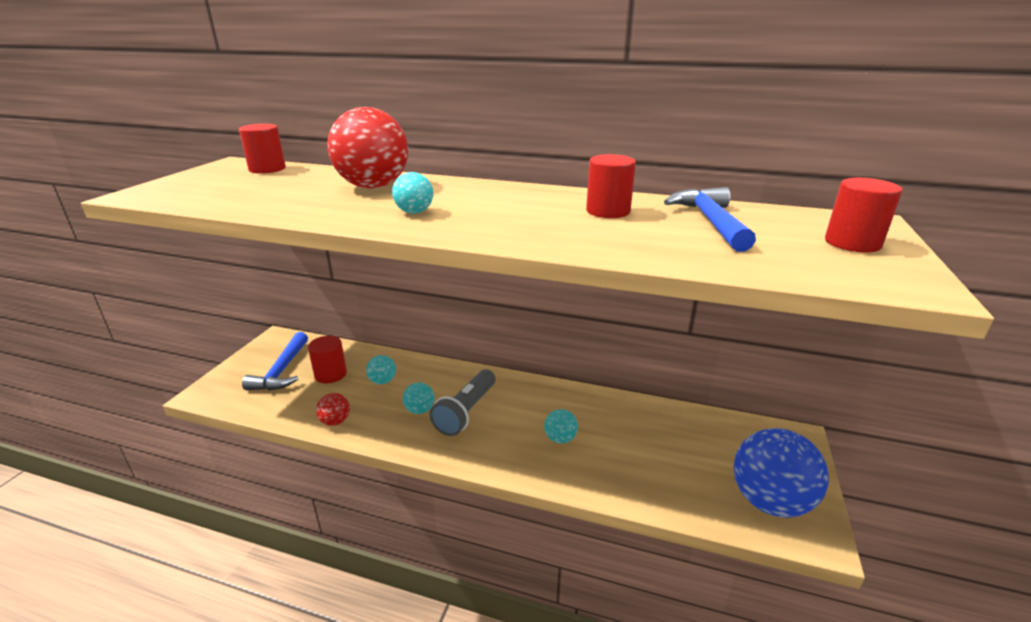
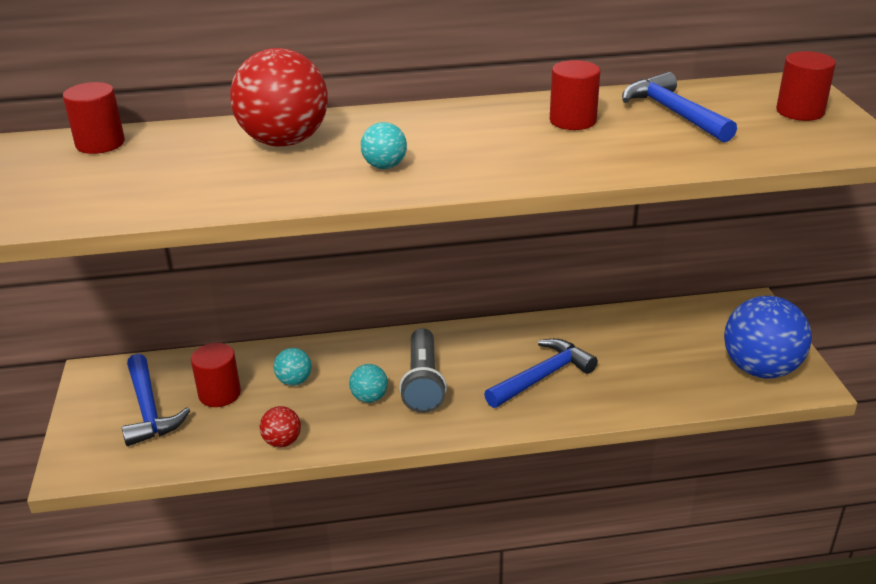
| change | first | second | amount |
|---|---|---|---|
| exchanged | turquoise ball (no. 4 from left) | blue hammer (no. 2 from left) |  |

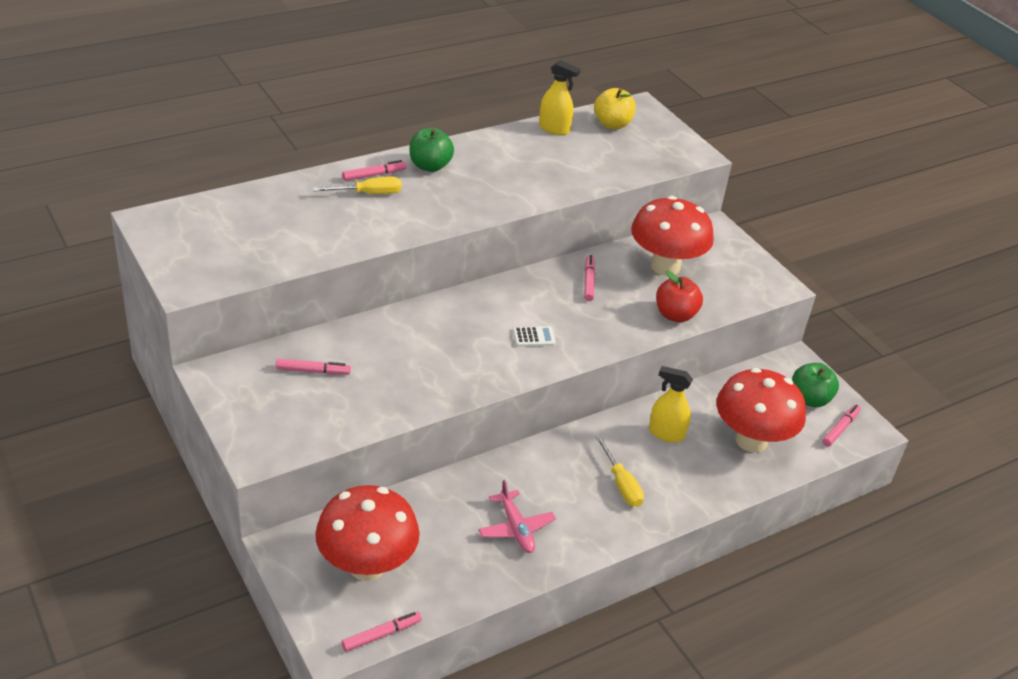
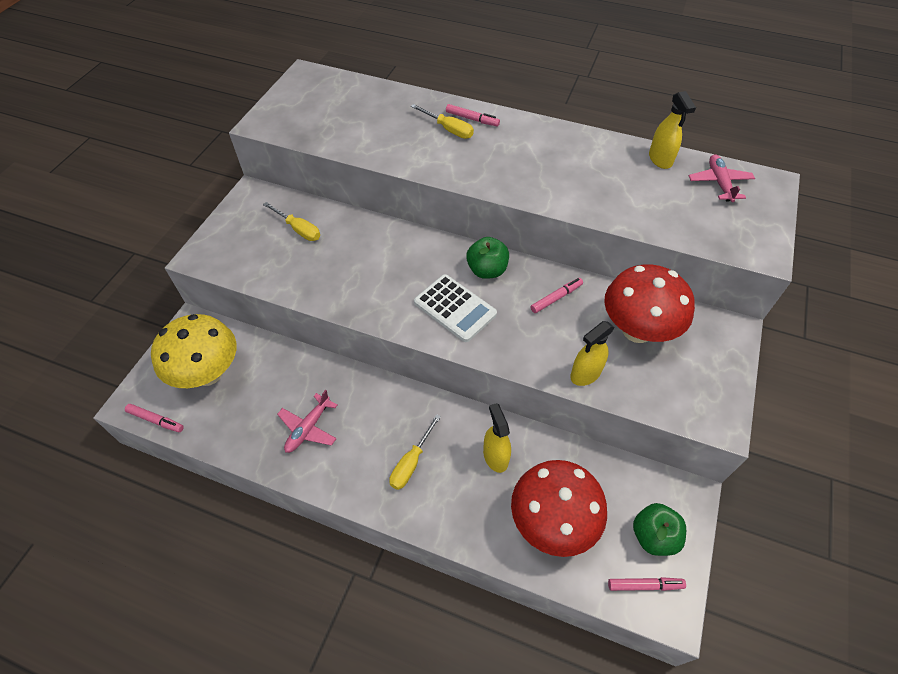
| change | first | second | amount |
|---|---|---|---|
| exchanged | pink marker (no. 1 from left) | yellow screwdriver (no. 1 from left) |  |
| colour | red mushroom (no. 1 from left) | yellow mushroom |  |
| relocated | green apple (no. 1 from left) |  |  |
| size | white calculator |  | x2.00 |
| exchanged | yellow apple | pink plane (no. 2 from left) |  |
| exchanged | red apple | yellow spray bottle (no. 2 from left) |  |

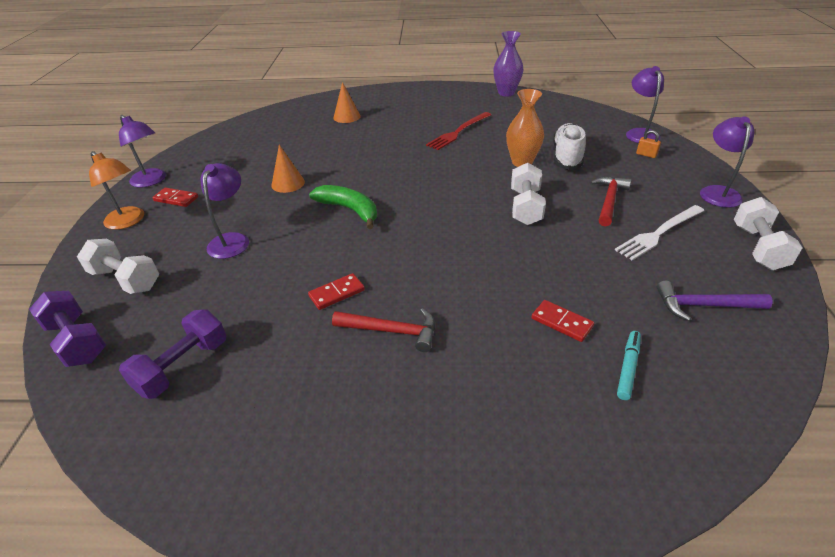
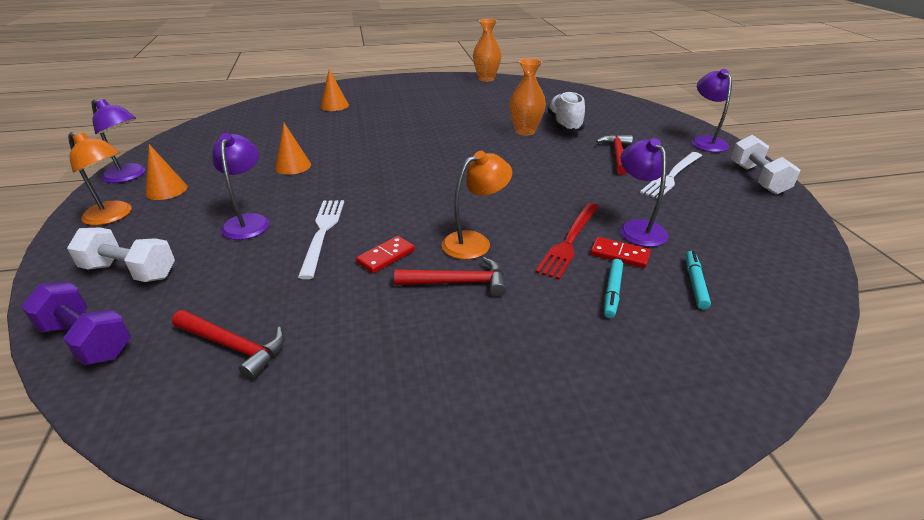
| change | first | second | amount |
|---|---|---|---|
| exchanged | purple dumbbell (no. 2 from left) | red hammer (no. 1 from left) |  |
| exchanged | red domino (no. 1 from left) | orange cone (no. 1 from left) |  |
| missing | green banana |  |  |
| relocated | red fork |  |  |
| colour | purple vase | orange vase (no. 1 from left) |  |
| missing | white dumbbell (no. 2 from left) |  |  |
| relocated | purple lamp (no. 3 from left) |  |  |
| missing | orange padlock |  |  |
| missing | purple hammer |  |  |
| appeared |  | white fork (no. 1 from left) |  |
| appeared |  | orange lamp (no. 2 from left) |  |
| appeared |  | turquoise marker (no. 1 from left) |  |

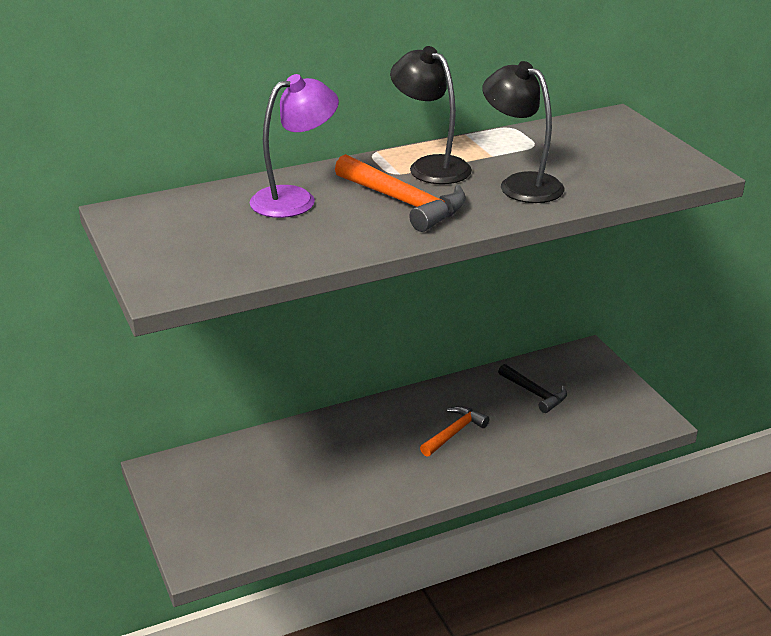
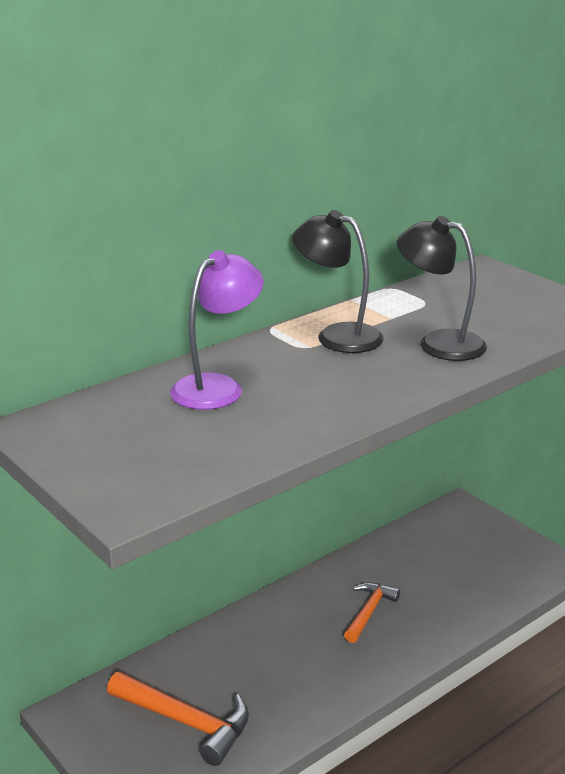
| change | first | second | amount |
|---|---|---|---|
| relocated | orange hammer (no. 1 from left) |  |  |
| missing | black hammer |  |  |

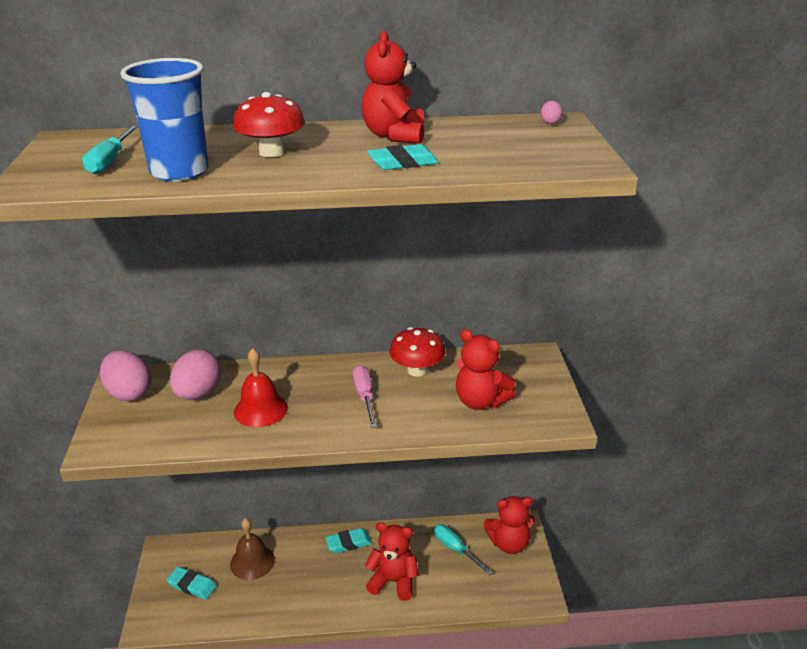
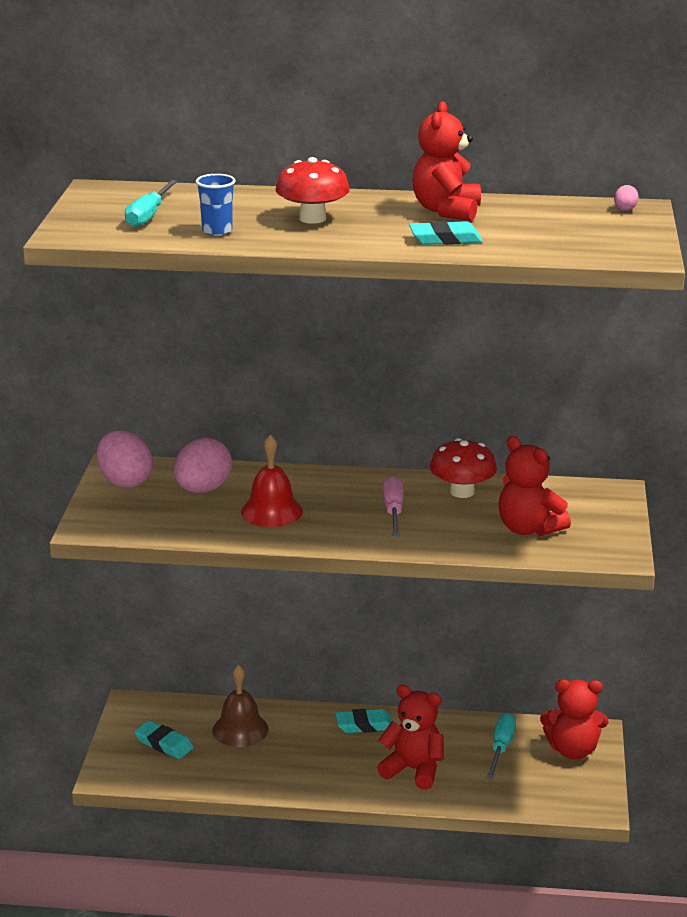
| change | first | second | amount |
|---|---|---|---|
| size | blue cup |  | x0.51 |
| spun | turquoise screwdriver (no. 2 from left) |  | 45 degrees clockwise |

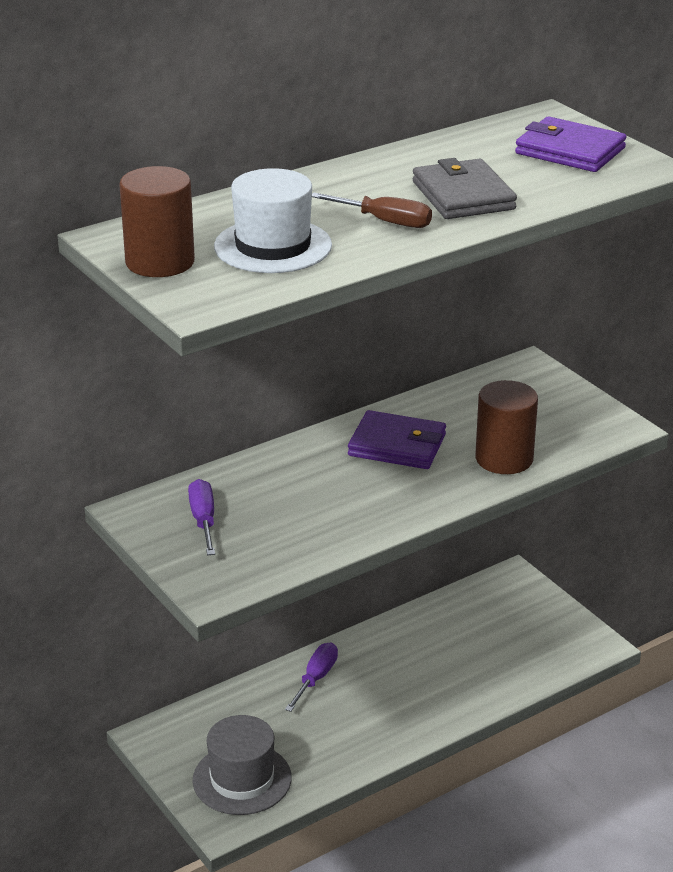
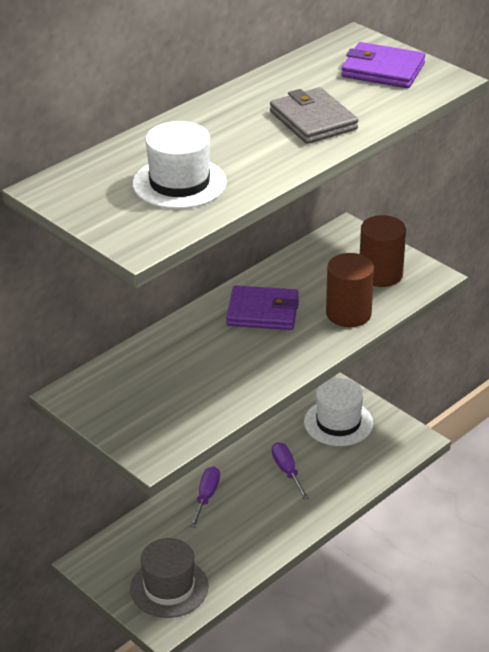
| change | first | second | amount |
|---|---|---|---|
| relocated | brown cylinder (no. 1 from left in the first image) | brown cylinder (no. 2 from left) |  |
| relocated | purple screwdriver (no. 1 from left in the first image) | purple screwdriver (no. 2 from left) |  |
| missing | brown screwdriver |  |  |
| appeared |  | white hat (no. 2 from left) |  |

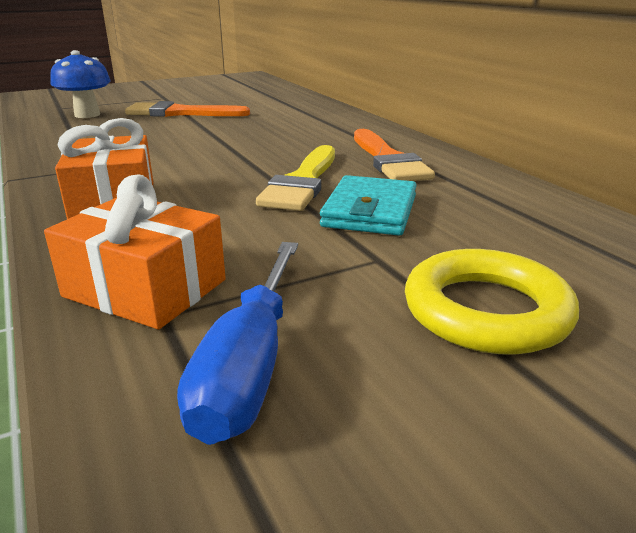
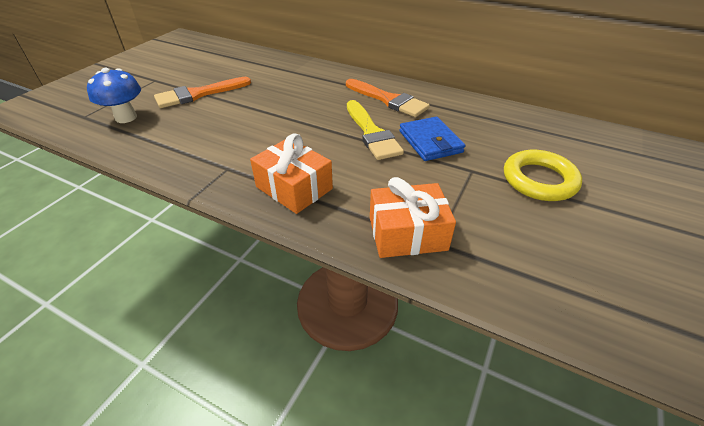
| change | first | second | amount |
|---|---|---|---|
| missing | blue screwdriver |  |  |
| colour | turquoise wallet | blue wallet |  |

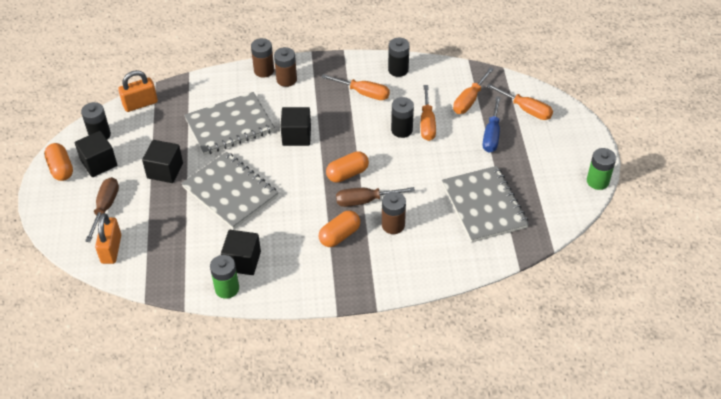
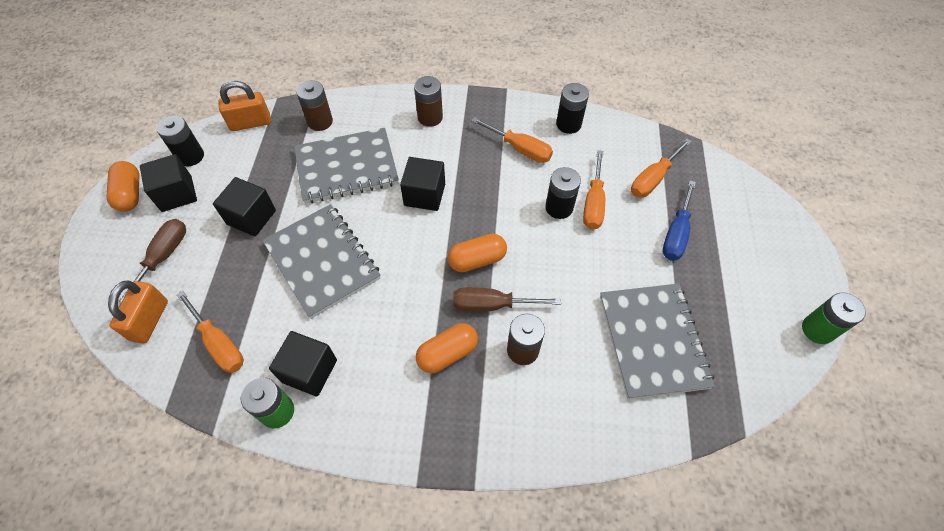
| change | first | second | amount |
|---|---|---|---|
| relocated | brown battery (no. 1 from left) |  |  |
| relocated | orange screwdriver (no. 4 from left in the first image) | orange screwdriver (no. 1 from left) |  |

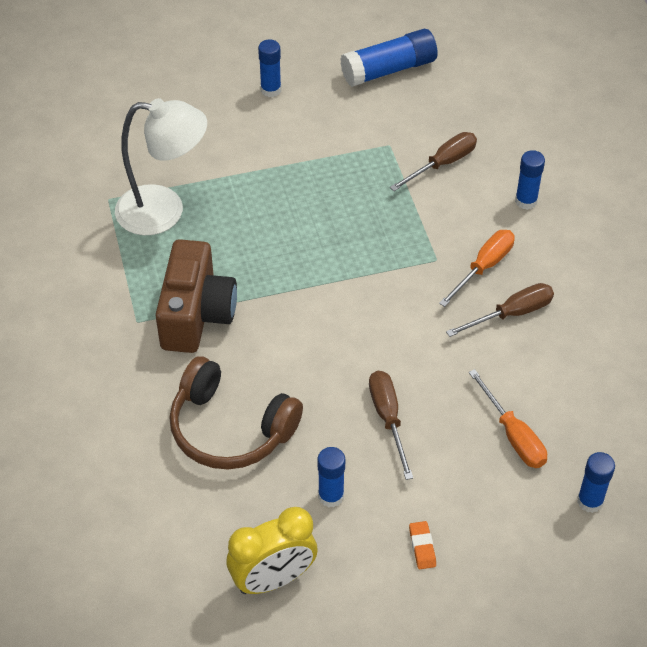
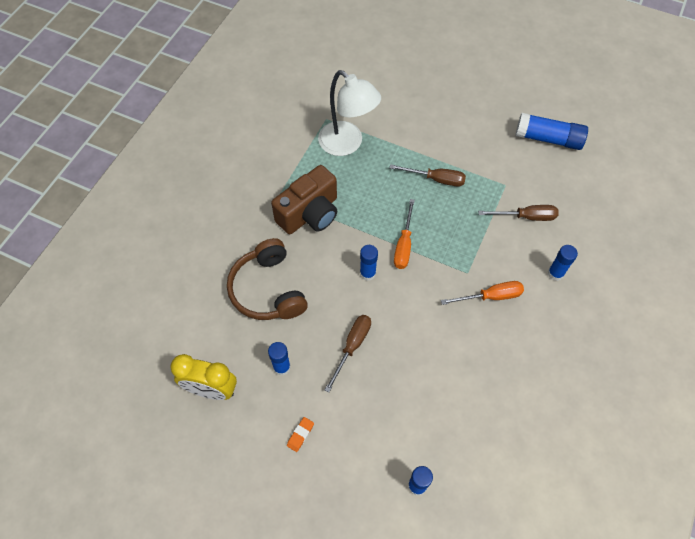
| change | first | second | amount |
|---|---|---|---|
| relocated | blue glue stick (no. 1 from left in the first image) | blue glue stick (no. 2 from left) |  |
| relocated | brown screwdriver (no. 3 from left in the first image) | brown screwdriver (no. 2 from left) |  |
| relocated | orange screwdriver (no. 2 from left in the first image) | orange screwdriver (no. 1 from left) |  |

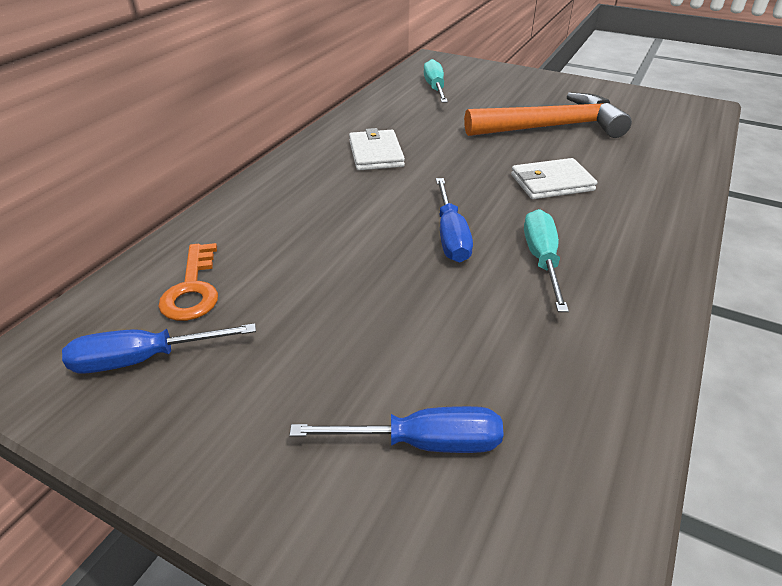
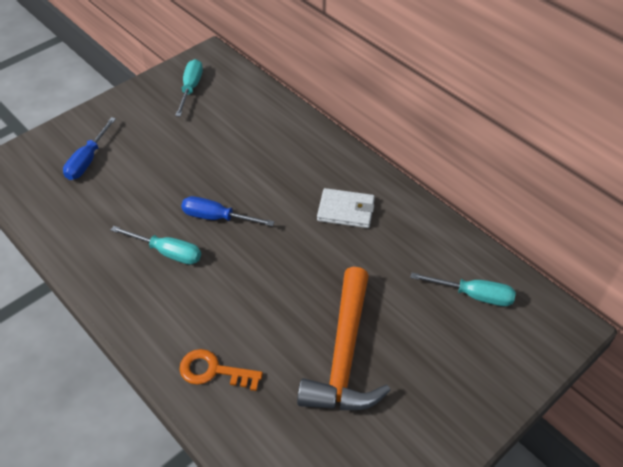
| change | first | second | amount |
|---|---|---|---|
| colour | blue screwdriver (no. 1 from left) | turquoise screwdriver (no. 2 from left) |  |
| relocated | orange key |  |  |
| missing | white wallet (no. 2 from left) |  |  |

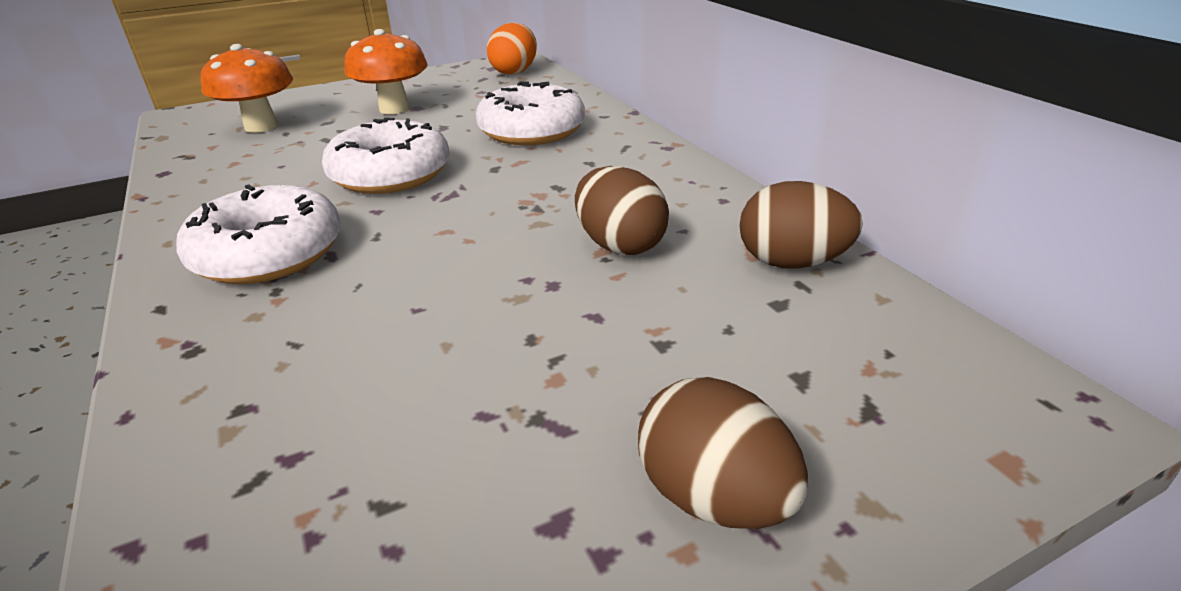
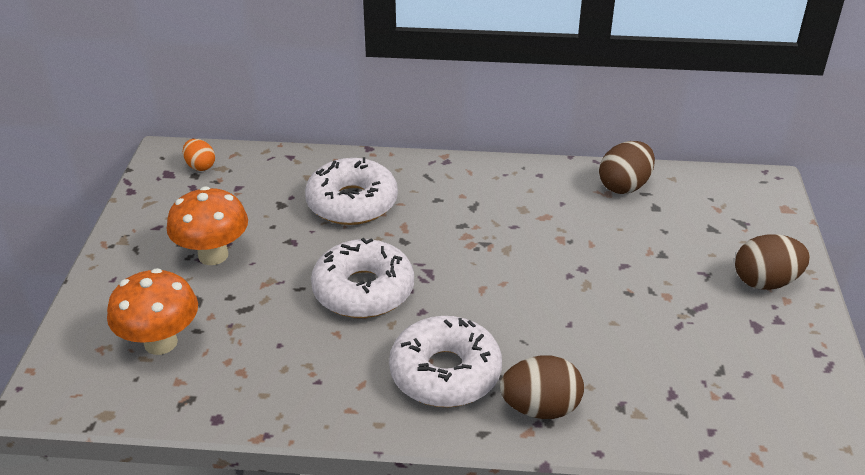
| change | first | second | amount |
|---|---|---|---|
| size | orange egg |  | x0.62 |
| relocated | brown egg (no. 1 from left) |  |  |

